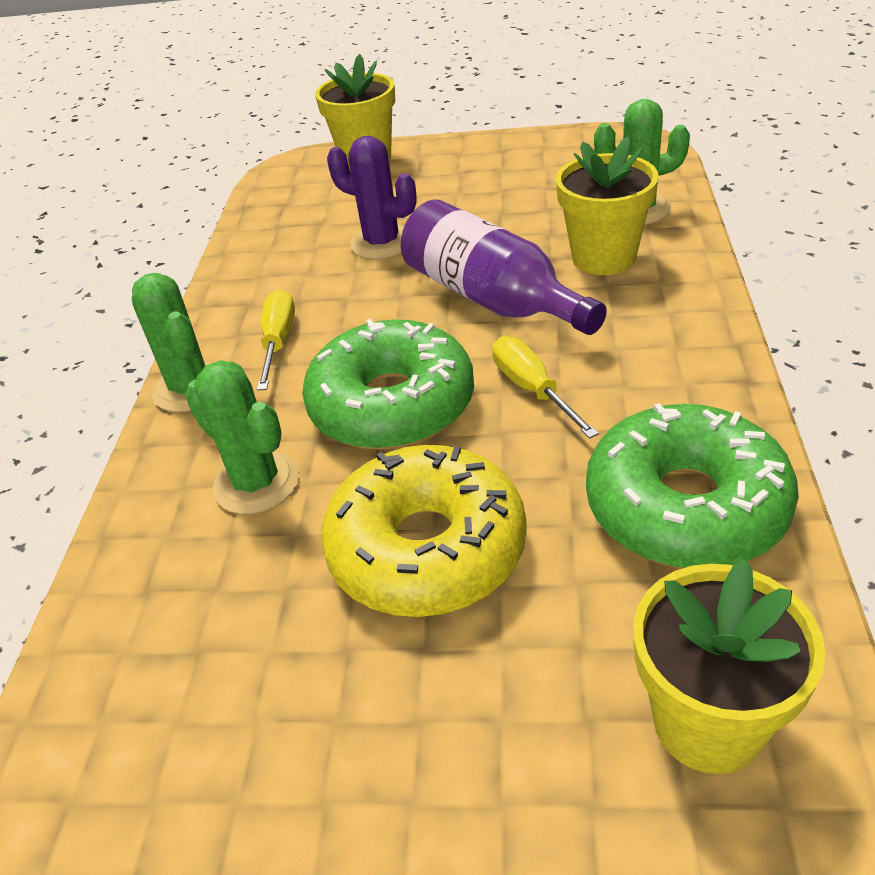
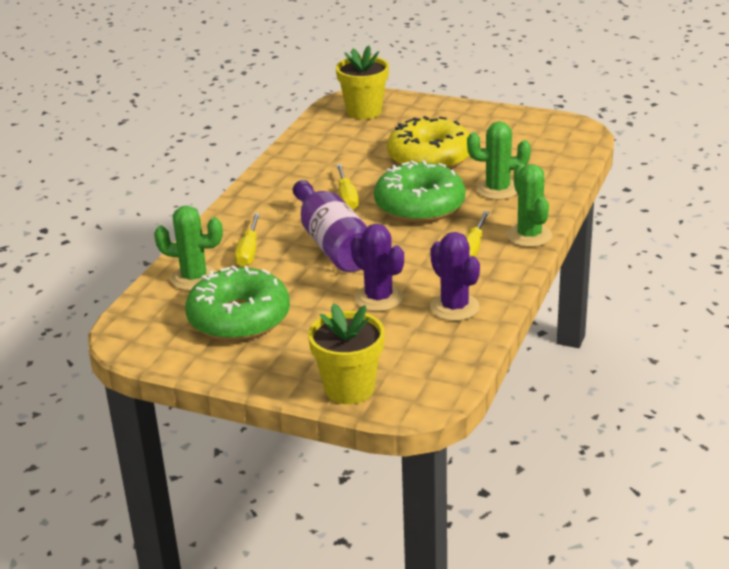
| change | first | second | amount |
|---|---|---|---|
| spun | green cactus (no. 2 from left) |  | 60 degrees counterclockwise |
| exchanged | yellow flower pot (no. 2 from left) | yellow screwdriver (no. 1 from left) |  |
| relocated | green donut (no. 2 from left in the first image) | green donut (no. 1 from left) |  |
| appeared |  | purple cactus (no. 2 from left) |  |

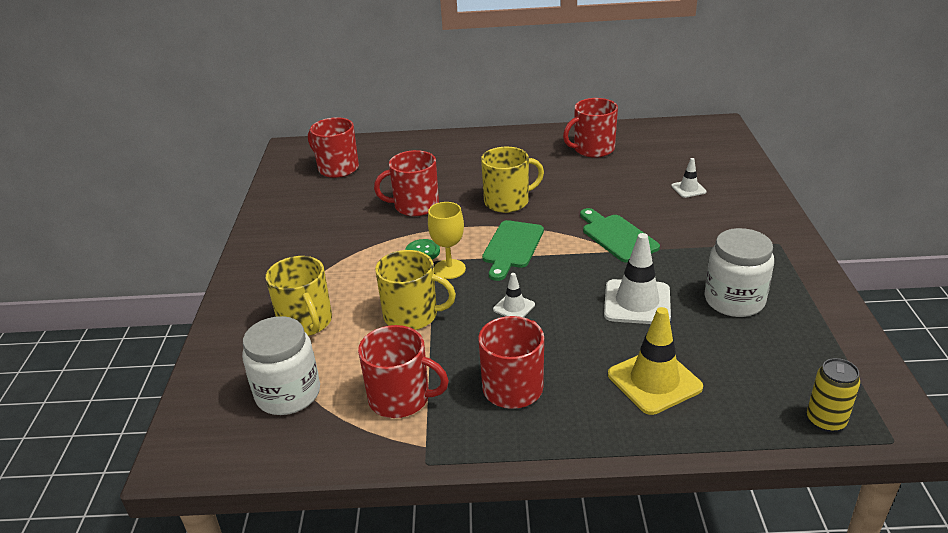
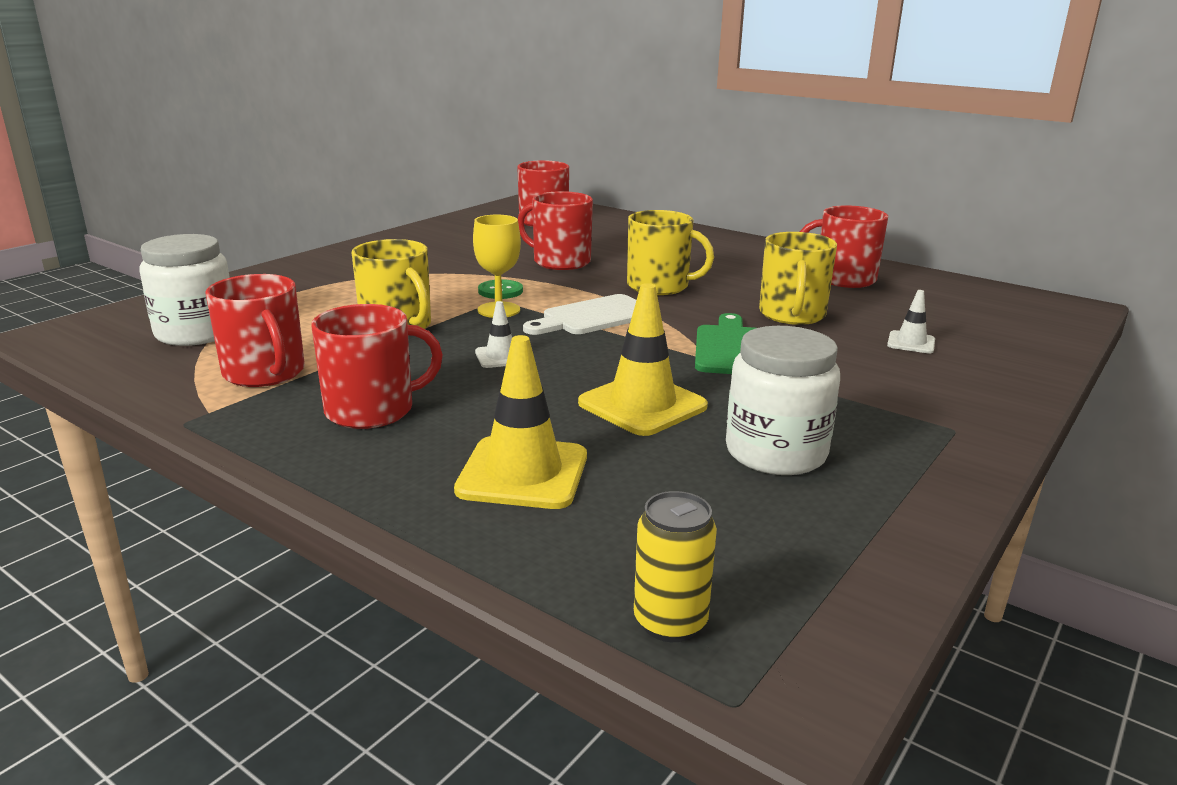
| change | first | second | amount |
|---|---|---|---|
| relocated | yellow mug (no. 1 from left in the first image) | yellow mug (no. 3 from left) |  |
| colour | green cutting board (no. 1 from left) | white cutting board |  |
| colour | white traffic cone (no. 2 from left) | yellow traffic cone (no. 2 from left) |  |

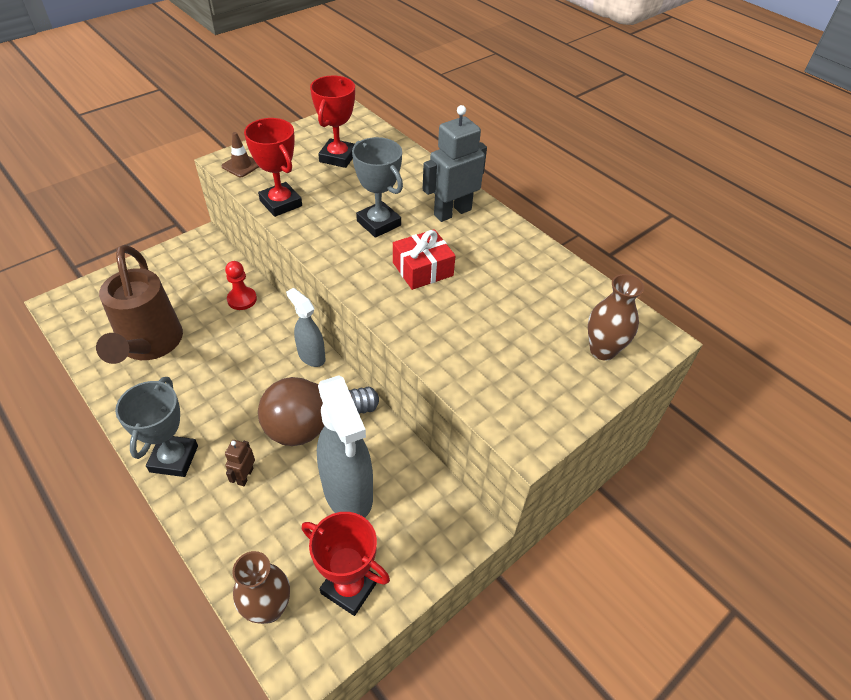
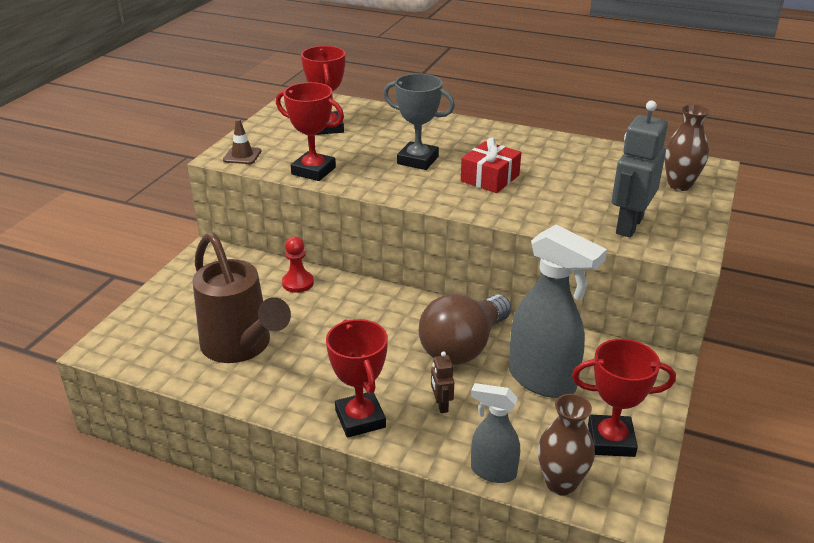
| change | first | second | amount |
|---|---|---|---|
| colour | grey trophy (no. 1 from left) | red trophy (no. 3 from left) |  |
| relocated | grey spray bottle (no. 1 from left) |  |  |
| relocated | grey robot |  |  |

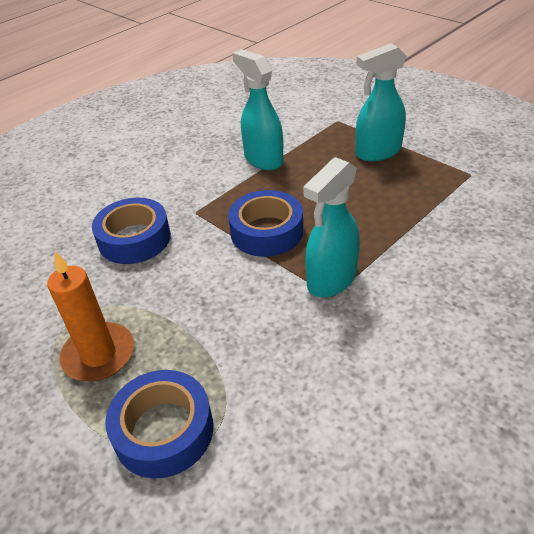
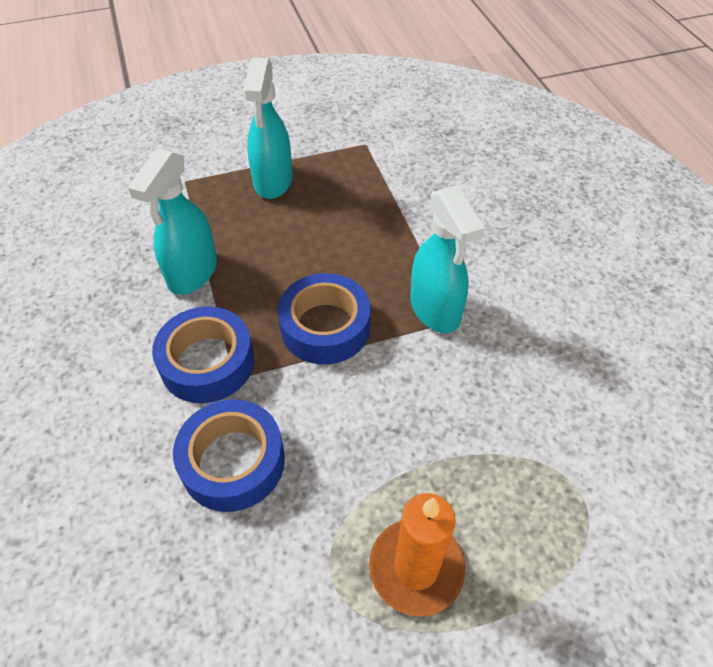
| change | first | second | amount |
|---|---|---|---|
| relocated | blue tape (no. 2 from left in the first image) | blue tape (no. 1 from left) |  |
| spun | turquoise spray bottle (no. 1 from left) |  | 60 degrees counterclockwise |

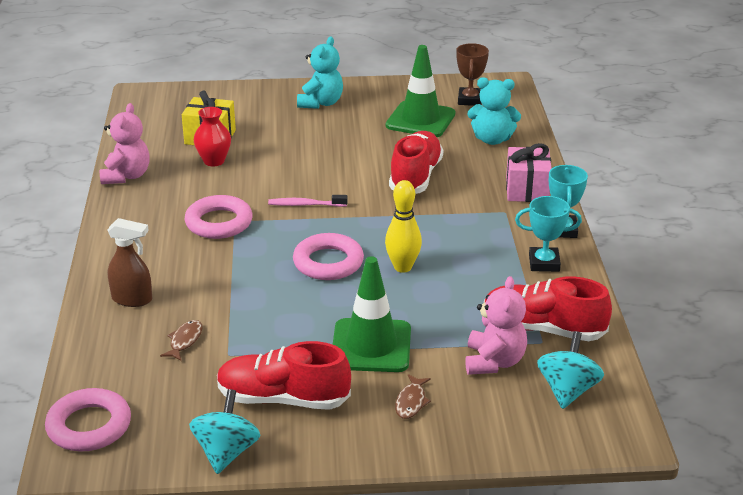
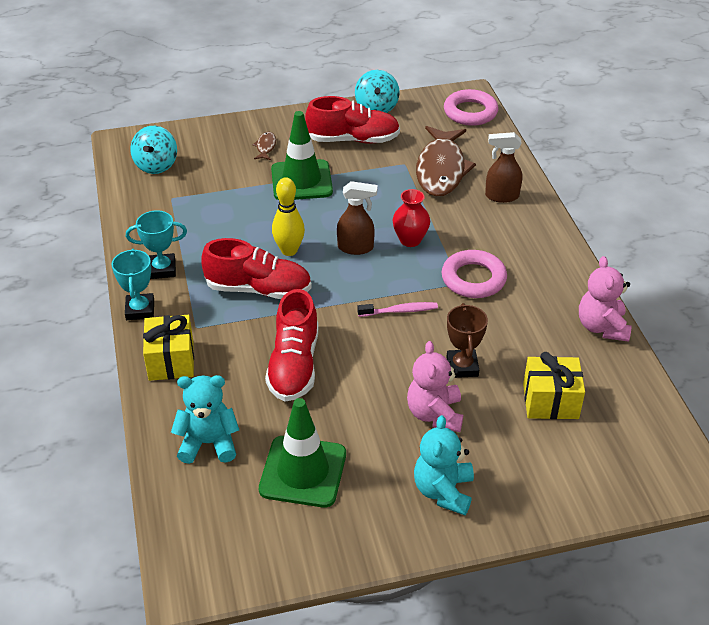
| change | first | second | amount |
|---|---|---|---|
| size | brown fish (no. 1 from left in the first image) | brown fish (no. 2 from left) | x2.47 |
| relocated | red vase |  |  |
| exchanged | pink ring (no. 3 from left) | brown spray bottle (no. 1 from left) |  |
| relocated | brown trophy |  |  |
| relocated | pink teddy bear (no. 2 from left in the first image) | pink teddy bear (no. 1 from left) |  |
| relocated | red shoe (no. 3 from left in the first image) | red shoe (no. 1 from left) |  |
| colour | pink gift | yellow gift (no. 1 from left) |  |

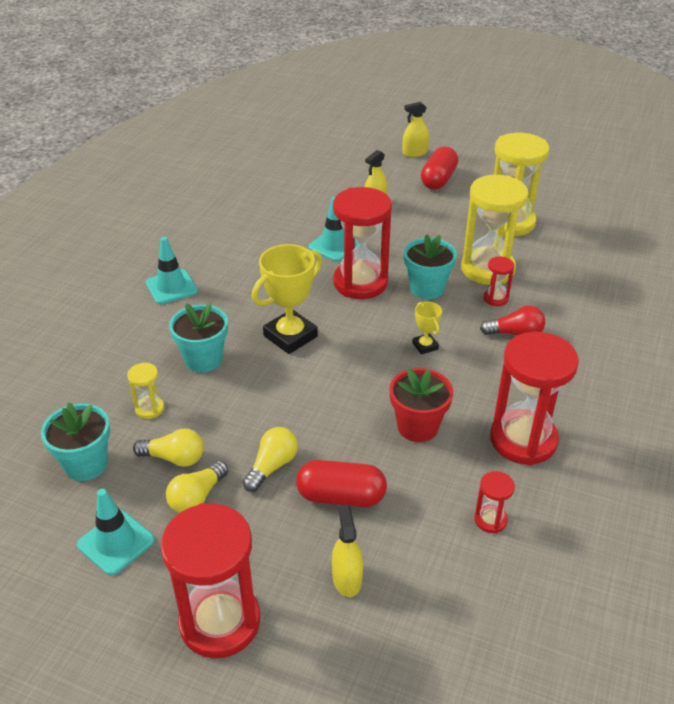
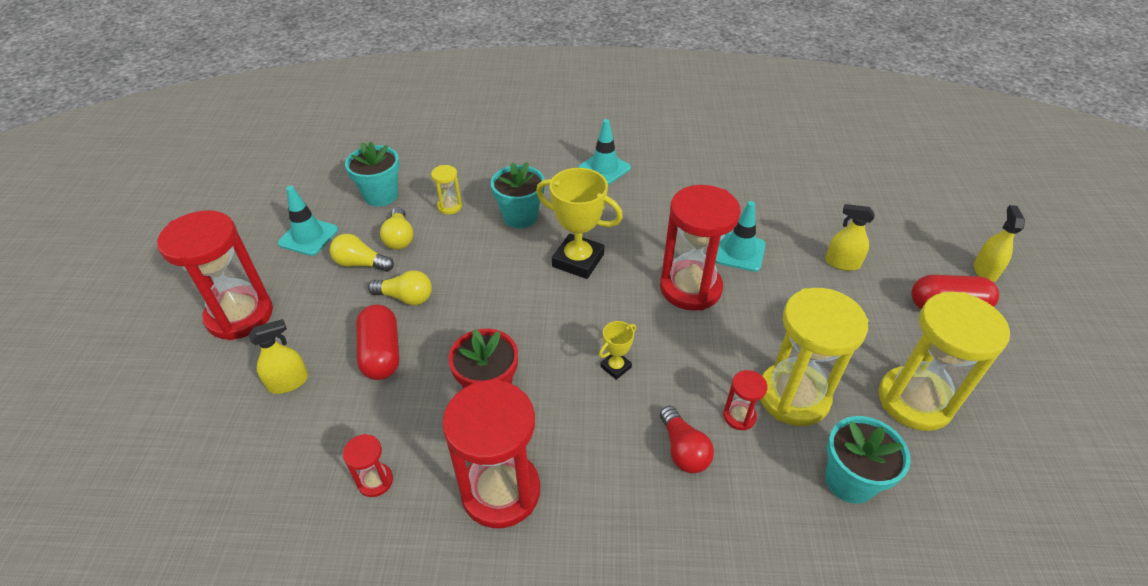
| change | first | second | amount |
|---|---|---|---|
| spun | yellow spray bottle (no. 3 from left) |  | 45 degrees clockwise |
| relocated | turquoise flower pot (no. 3 from left) |  |  |

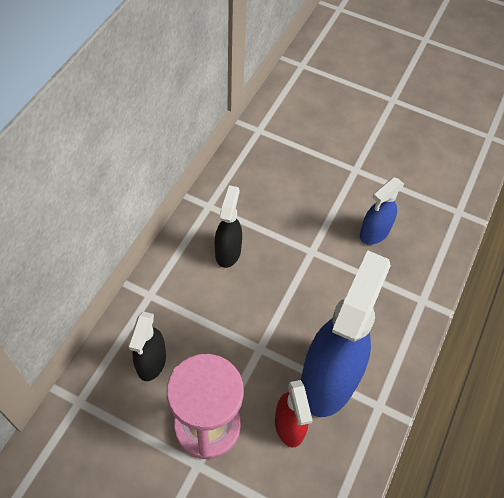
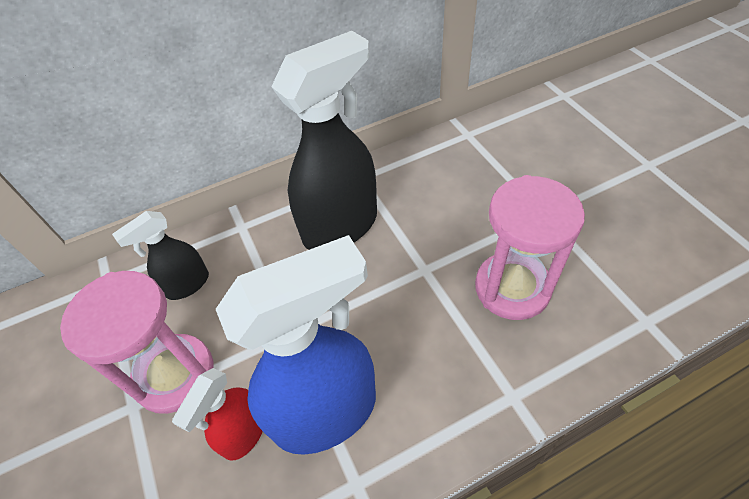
| change | first | second | amount |
|---|---|---|---|
| size | black spray bottle (no. 2 from left) |  | x1.93 |
| exchanged | blue spray bottle (no. 2 from left) | pink hourglass (no. 2 from left) |  |

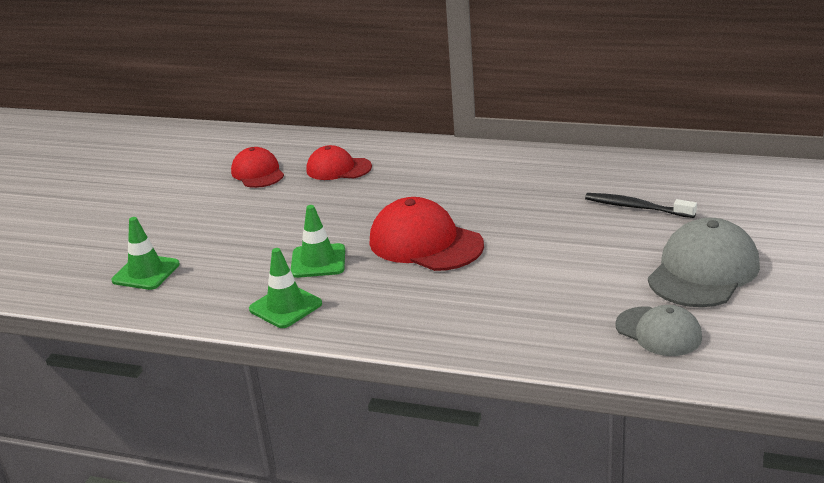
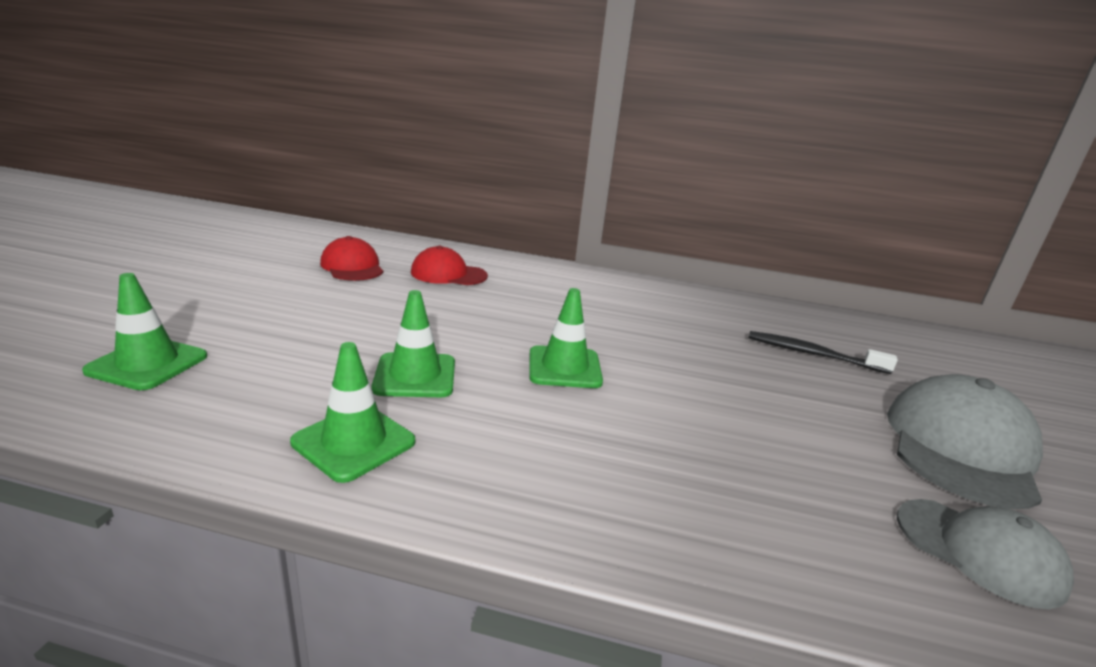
| change | first | second | amount |
|---|---|---|---|
| exchanged | red cap (no. 3 from left) | green traffic cone (no. 4 from left) |  |

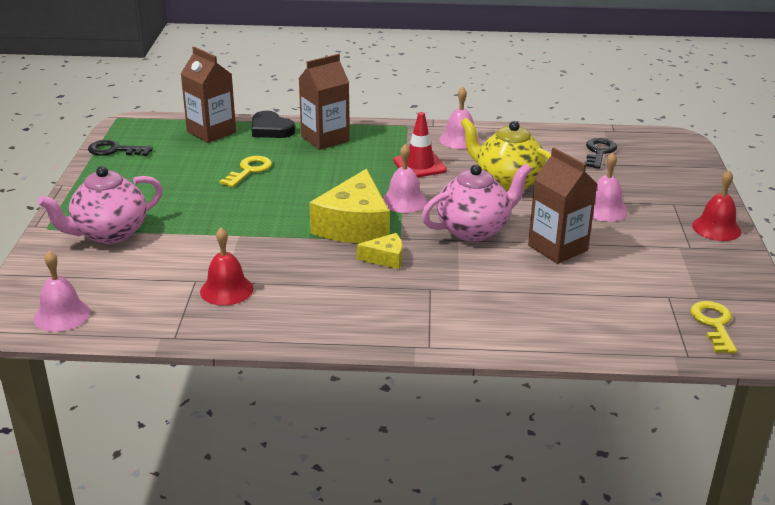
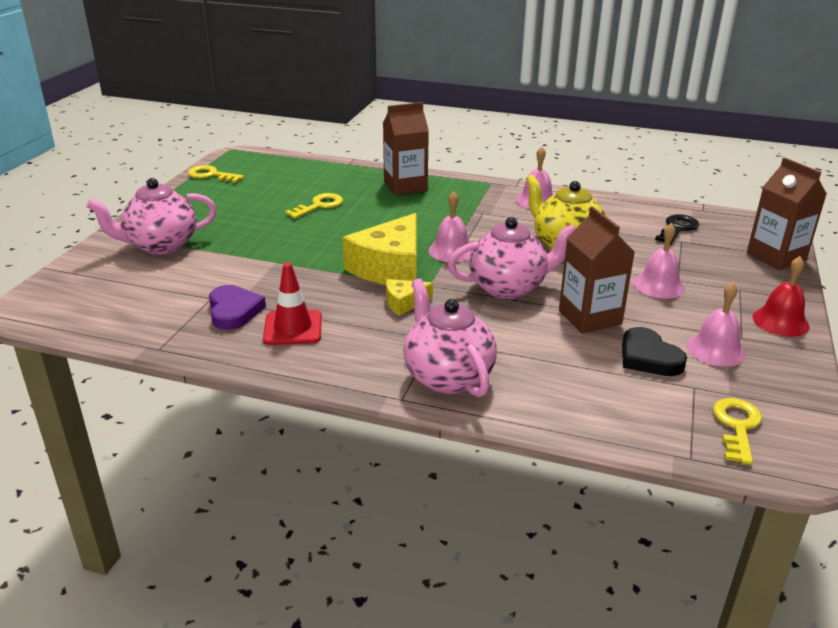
| change | first | second | amount |
|---|---|---|---|
| relocated | pink bell (no. 1 from left in the first image) | pink bell (no. 4 from left) |  |
| colour | black key (no. 1 from left) | yellow key (no. 1 from left) |  |
| relocated | brown carton (no. 1 from left in the first image) | brown carton (no. 3 from left) |  |
| exchanged | red bell (no. 1 from left) | purple heart |  |
| relocated | black heart |  |  |
| spun | yellow cheese (no. 2 from left) |  | 150 degrees clockwise |
| relocated | red traffic cone |  |  |
| appeared |  | pink teapot (no. 2 from left) |  |

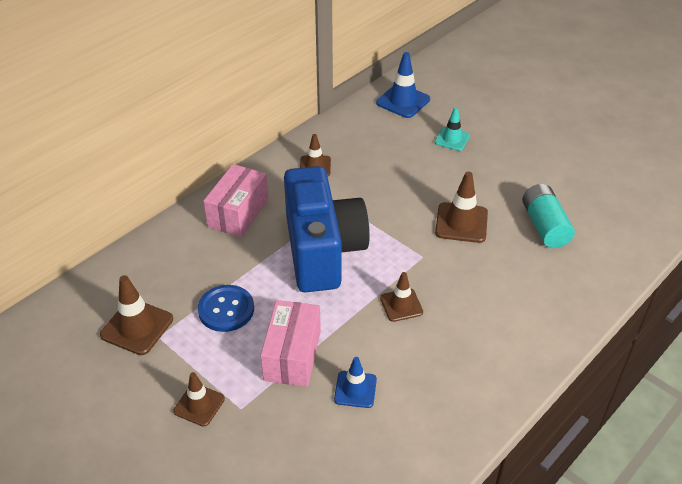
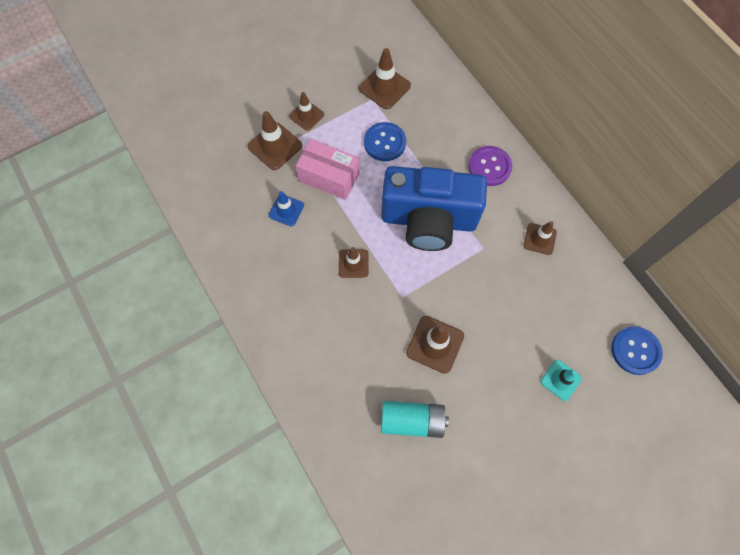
| change | first | second | amount |
|---|---|---|---|
| exchanged | pink box (no. 1 from left) | purple button |  |
| exchanged | blue traffic cone (no. 2 from left) | blue button (no. 2 from left) |  |
| appeared |  | brown traffic cone (no. 1 from left) |  |

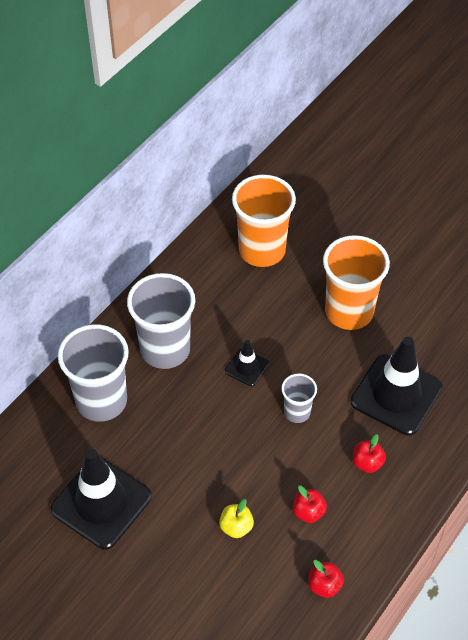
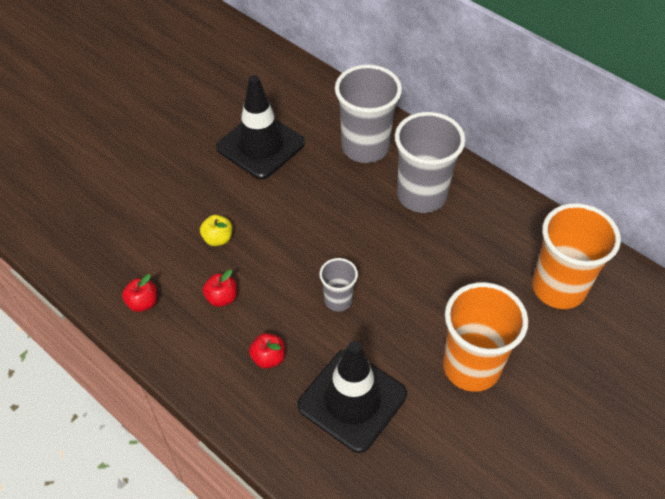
| change | first | second | amount |
|---|---|---|---|
| missing | black traffic cone (no. 2 from left) |  |  |

